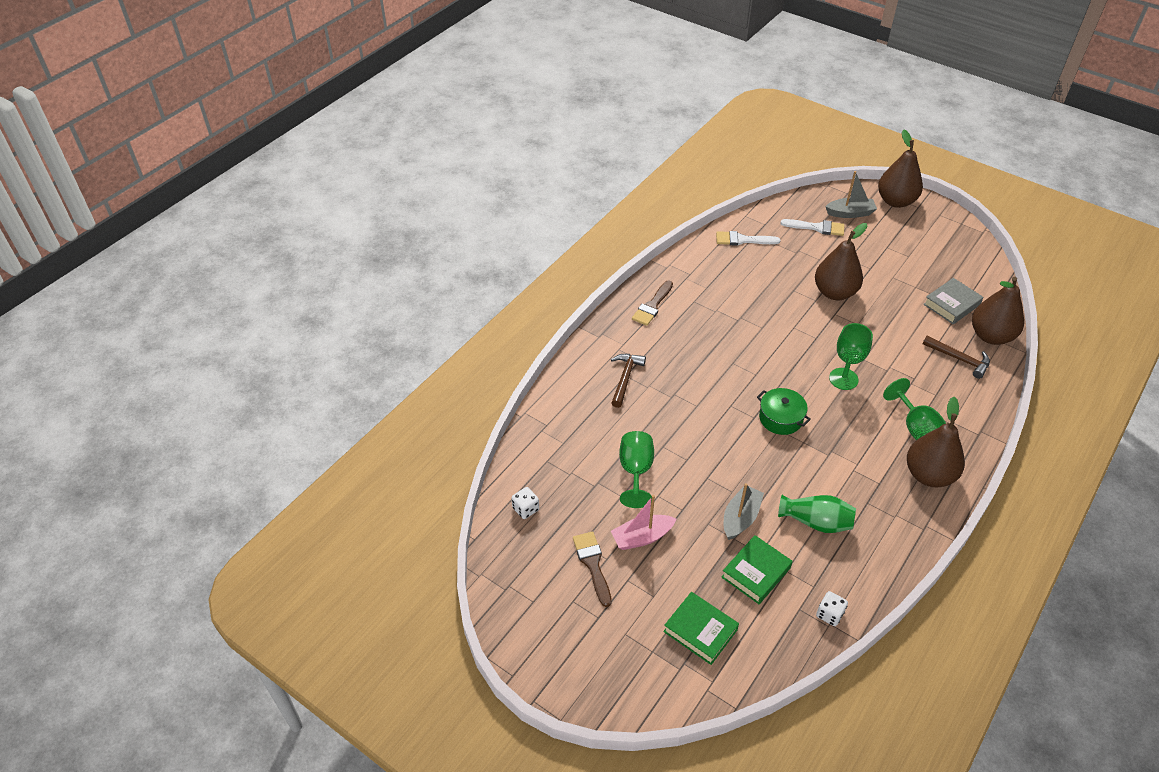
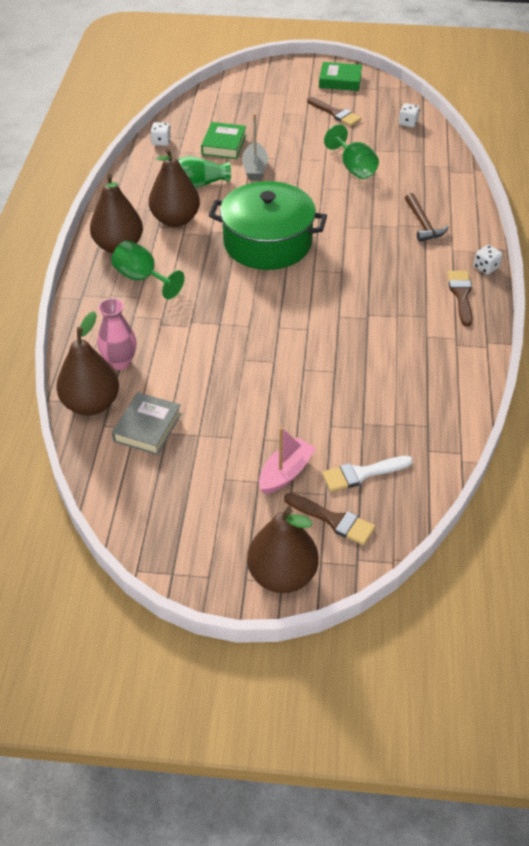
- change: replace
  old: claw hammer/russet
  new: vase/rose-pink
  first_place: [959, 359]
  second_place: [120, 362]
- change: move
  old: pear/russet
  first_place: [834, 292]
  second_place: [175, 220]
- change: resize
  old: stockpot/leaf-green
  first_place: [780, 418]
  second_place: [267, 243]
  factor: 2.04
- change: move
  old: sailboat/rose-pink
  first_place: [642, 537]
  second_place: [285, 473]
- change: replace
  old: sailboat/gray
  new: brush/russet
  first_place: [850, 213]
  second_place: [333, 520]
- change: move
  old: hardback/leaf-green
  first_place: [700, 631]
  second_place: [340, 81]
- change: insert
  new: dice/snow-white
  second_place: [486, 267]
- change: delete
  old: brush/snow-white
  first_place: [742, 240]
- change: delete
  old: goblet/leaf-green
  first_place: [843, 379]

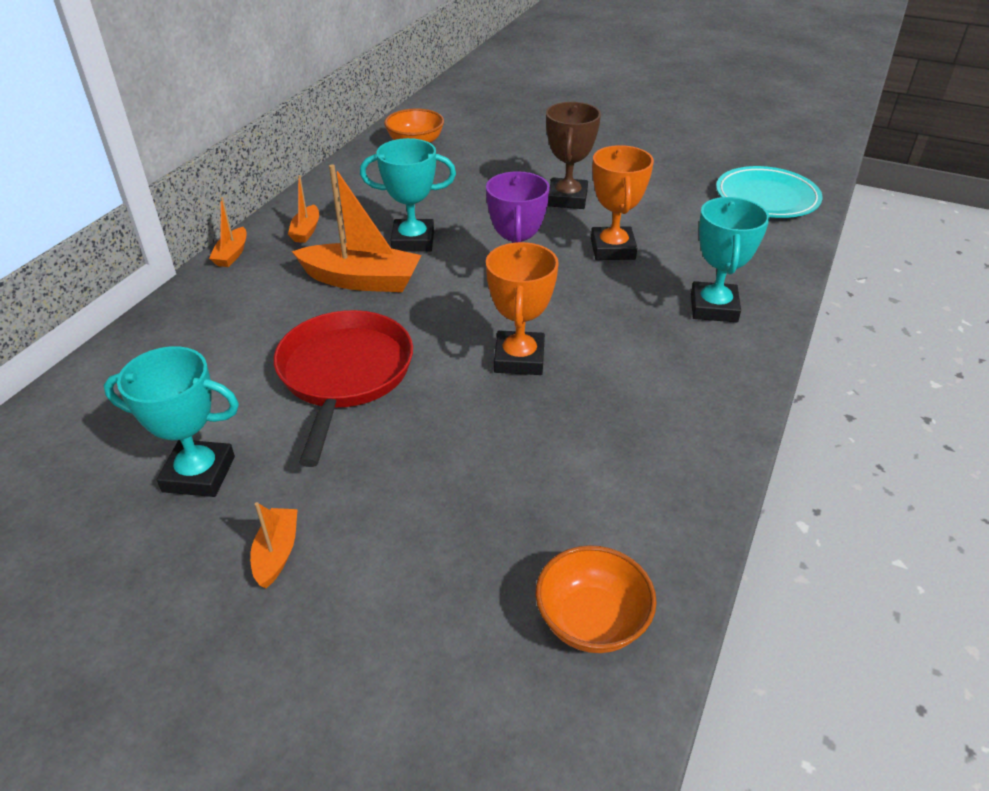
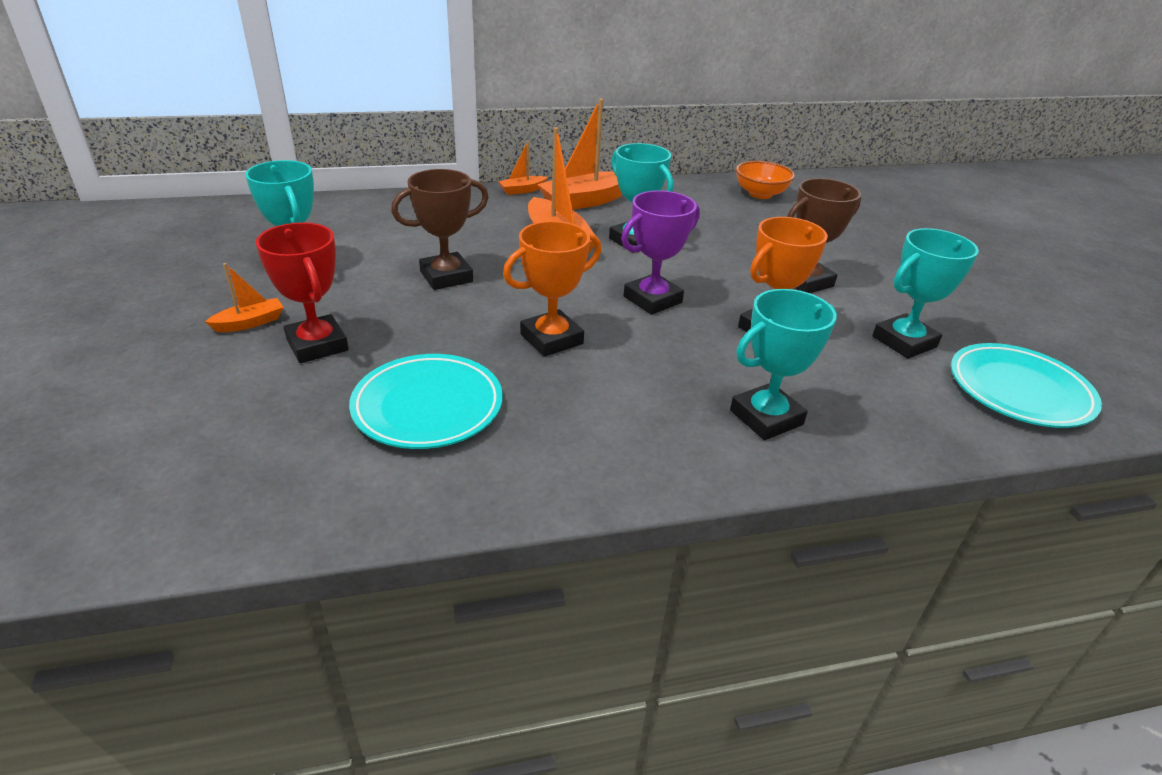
- change: insert
  new: prize cup/crimson
  second_place: [317, 345]
- change: insert
  new: plate/teal
  second_place: [428, 406]
- change: replace
  old: pan/crimson
  new: prize cup/russet
  first_place: [344, 375]
  second_place: [446, 276]
- change: resize
  old: sailboat/bright orange
  first_place: [306, 231]
  second_place: [585, 201]
  factor: 1.98
- change: insert
  new: prize cup/teal
  second_place: [904, 342]
- change: delete
  old: serving bowl/bright orange
  first_place: [591, 621]

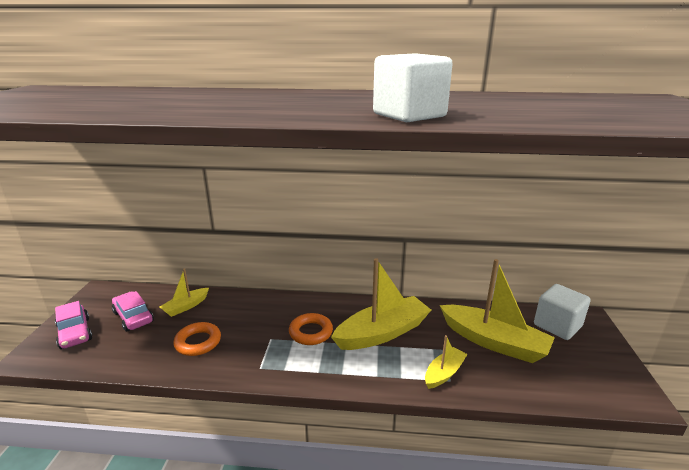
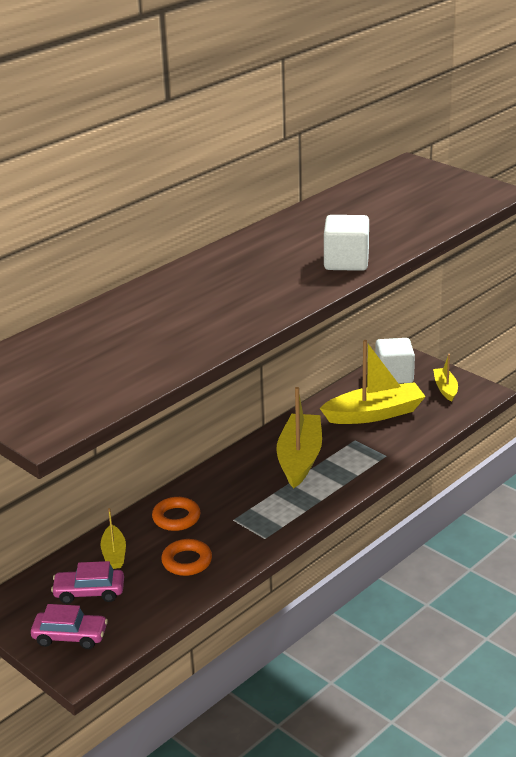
- change: move
  old: ring/bright orange
  first_place: [311, 332]
  second_place: [176, 518]
- change: move
  old: sailboat/bright yellow
  first_place: [444, 373]
  second_place: [445, 389]

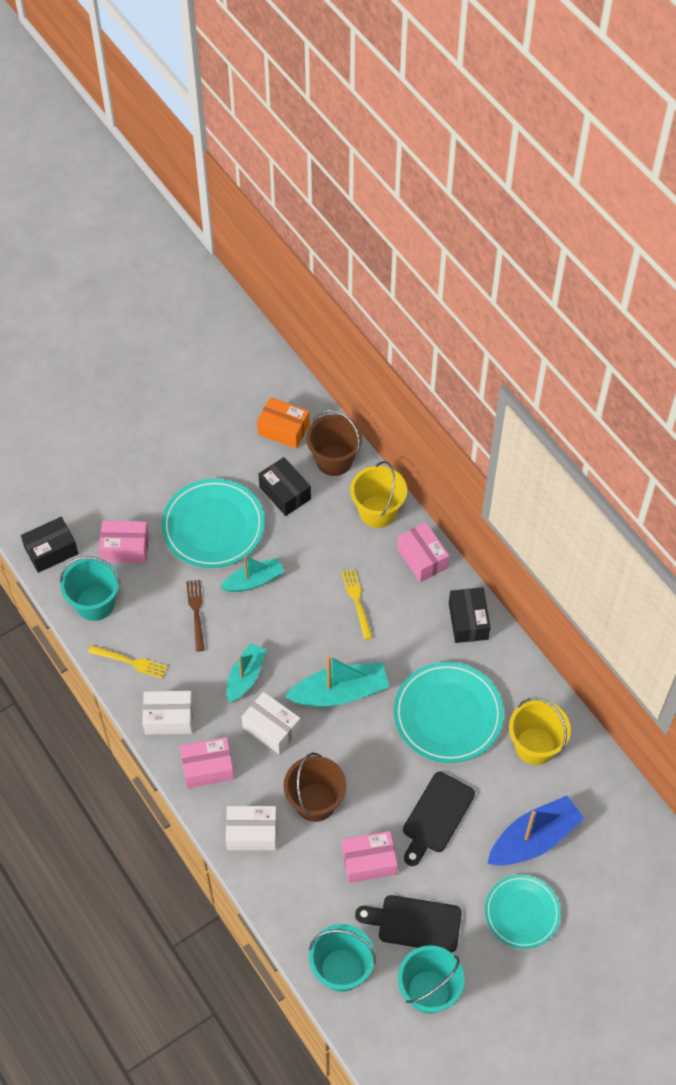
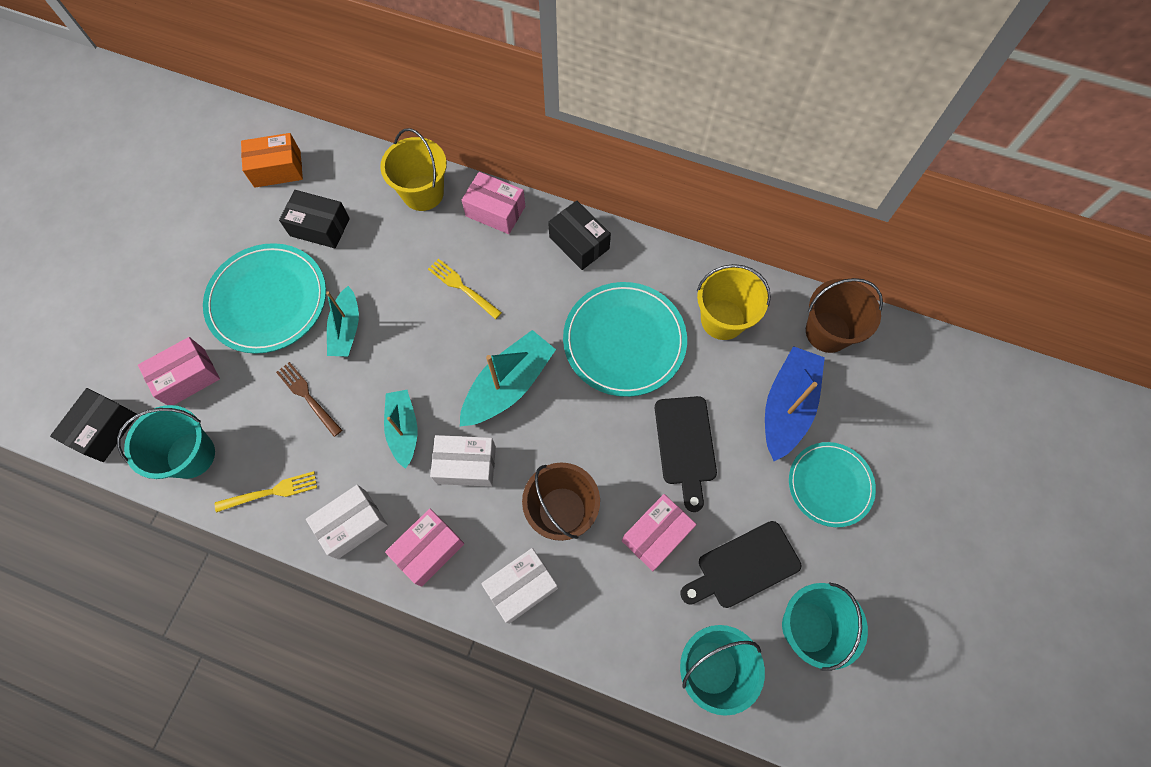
- change: rotate
  old: sailboat/teal
  first_place: [254, 581]
  second_place: [346, 329]
  degrees: 150
- change: move
  old: sand bucket/russet
  first_place: [334, 460]
  second_place: [827, 332]

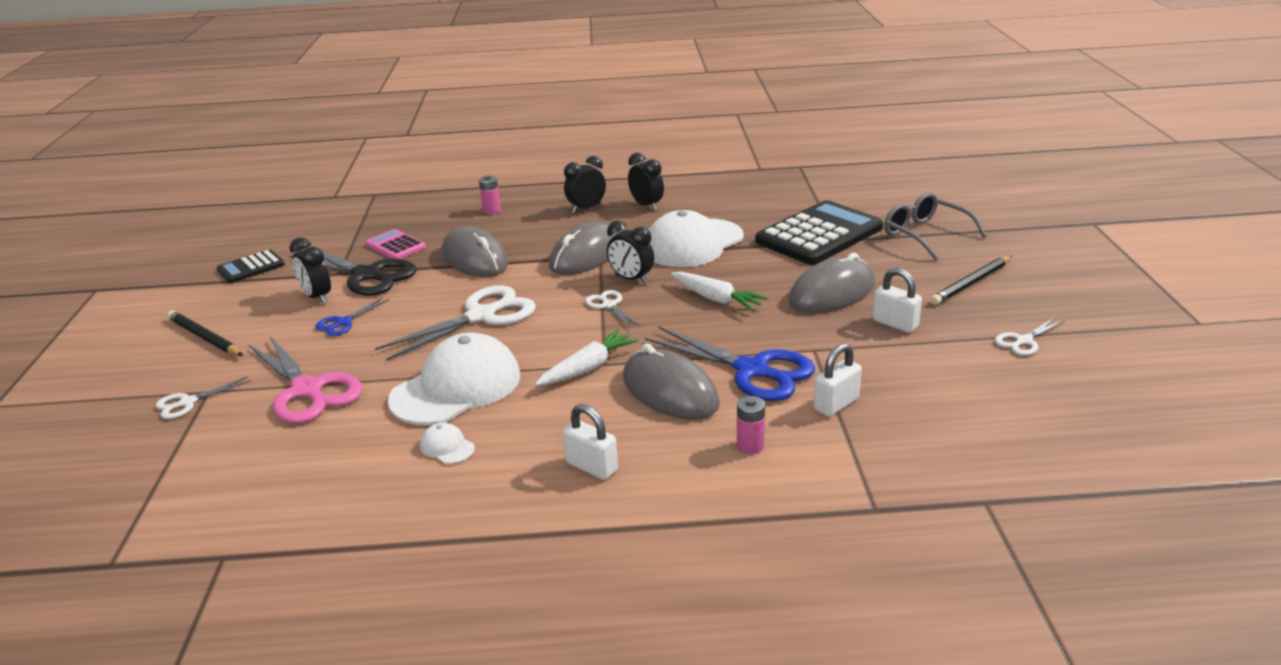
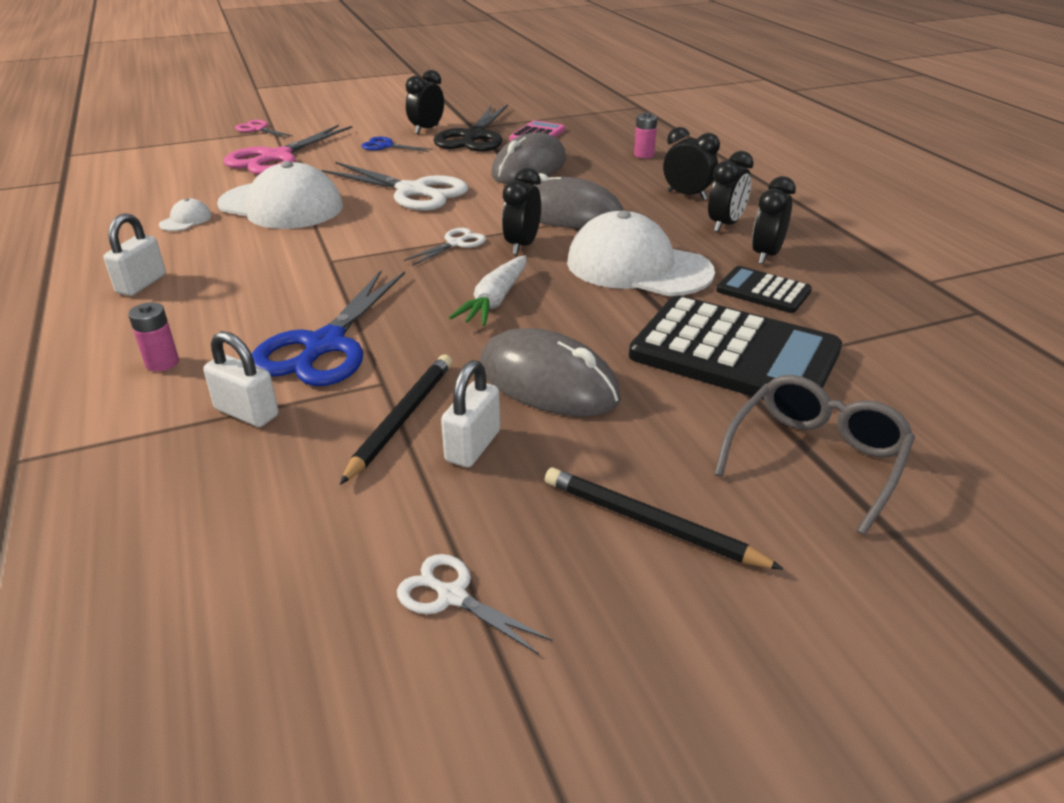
- change: recolor
  old: scissors/snow-white
  new: scissors/rose-pink
  first_place: [188, 402]
  second_place: [258, 129]
- change: move
  old: pencil/jet-black
  first_place: [204, 337]
  second_place: [402, 419]
- change: move
  old: pocket calculator/jet-black
  first_place: [251, 267]
  second_place: [763, 291]
- change: insert
  new: clock/jet-black
  second_place: [766, 255]
- change: delete
  old: toy carrot/snow-white
  first_place: [587, 368]
- change: delete
  old: computer mouse/gray
  first_place: [670, 391]

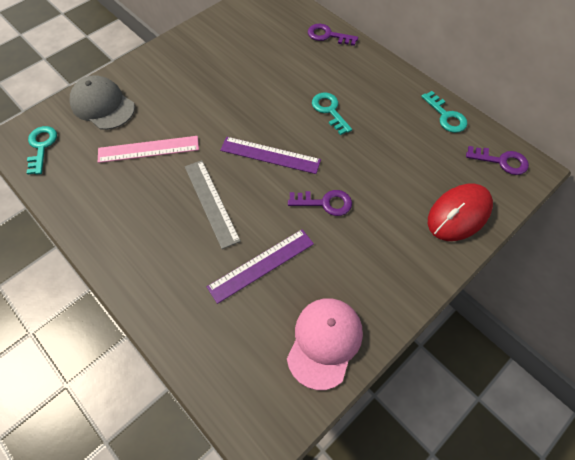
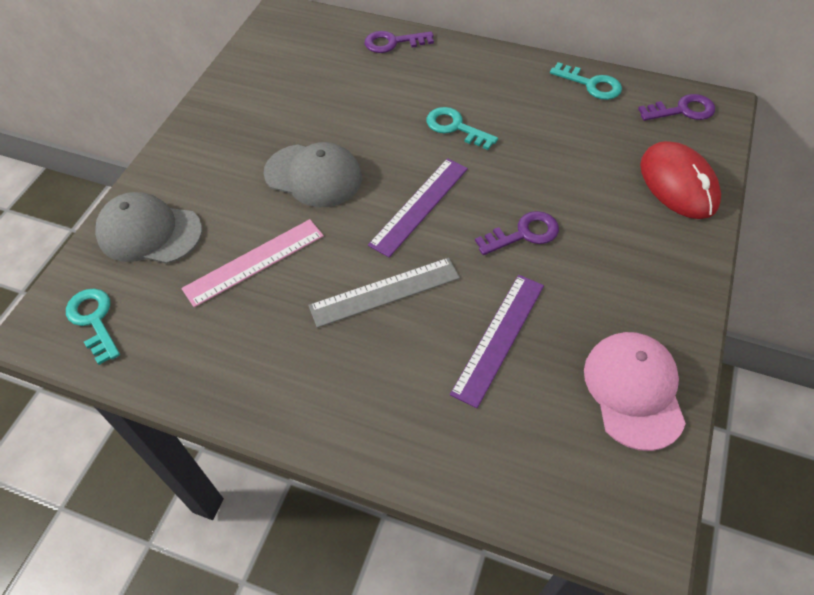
- change: insert
  new: baseball cap/gray
  second_place: [313, 176]
- change: rotate
  old: ruler/gray
  first_place: [211, 202]
  second_place: [384, 292]
  degrees: -60
- change: rotate
  old: ruler/violet
  first_place: [270, 155]
  second_place: [419, 206]
  degrees: -45
- change: rotate
  old: computer mouse/crimson
  first_place: [458, 214]
  second_place: [678, 184]
  degrees: -45

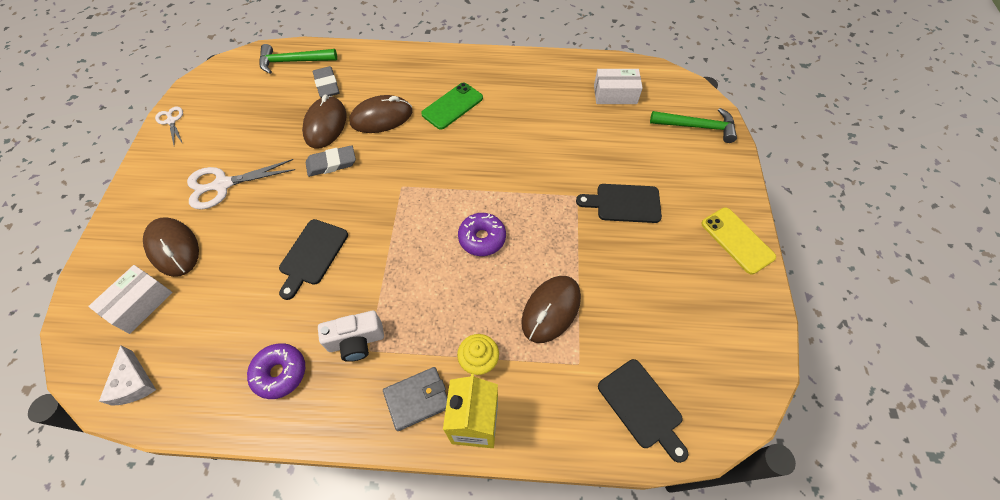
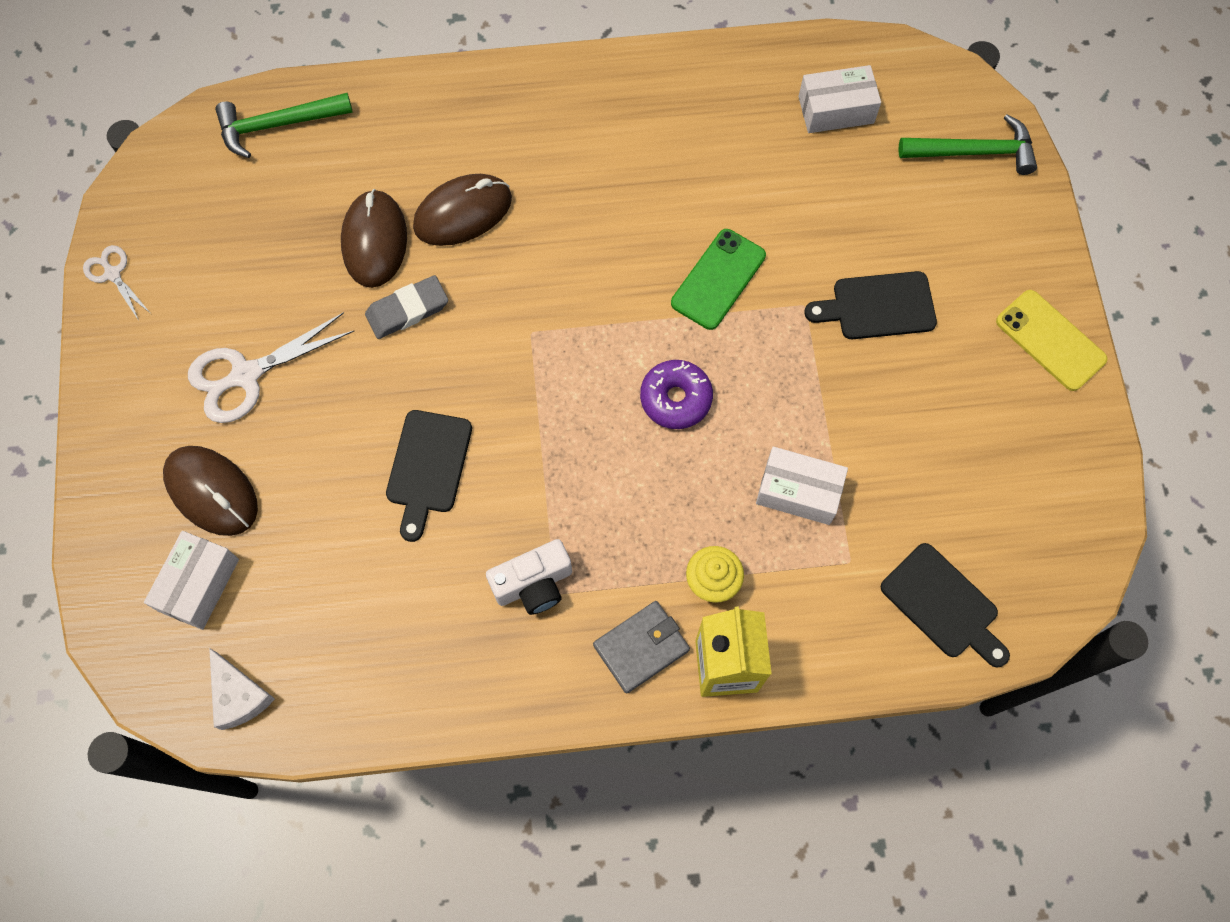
- change: move
  old: mobile phone/leaf-green
  first_place: [452, 106]
  second_place: [718, 279]
- change: replace
  old: computer mouse/russet
  new: parcel/snow-white
  first_place: [551, 310]
  second_place: [798, 492]
- change: delete
  old: doughnut/violet
  first_place: [280, 373]
- change: delete
  old: gum eraser/gray
  first_place: [327, 85]

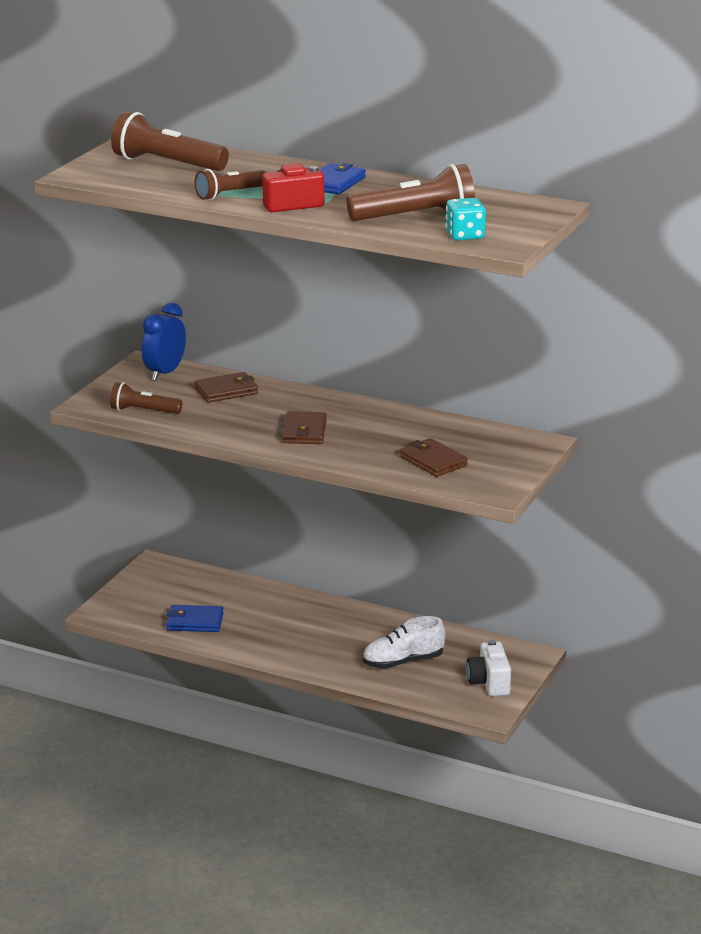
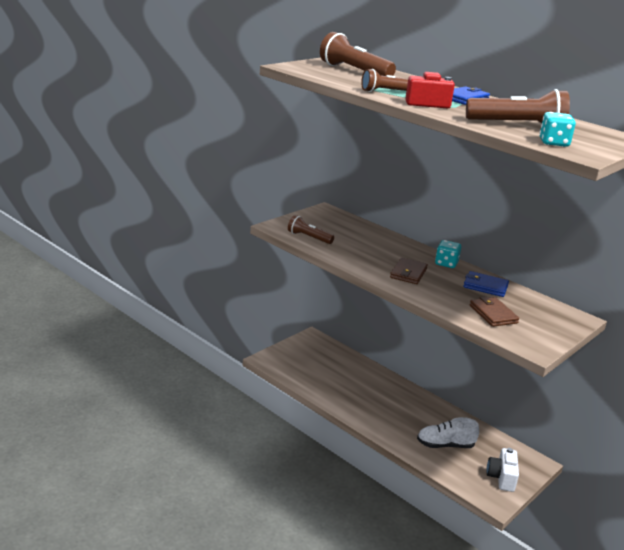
- change: insert
  new: dice/teal
  second_place: [446, 263]
- change: move
  old: card wallet/blue
  first_place: [194, 622]
  second_place: [485, 286]
- change: delete
  old: clock/blue
  first_place: [165, 373]
- change: delete
  old: card wallet/russet
  first_place: [226, 391]

